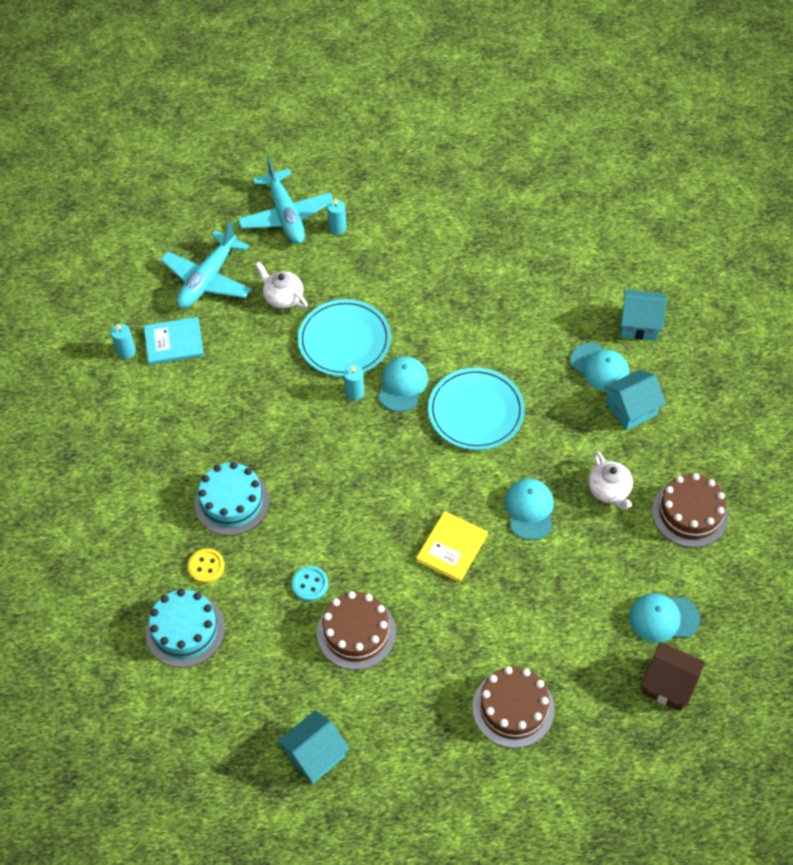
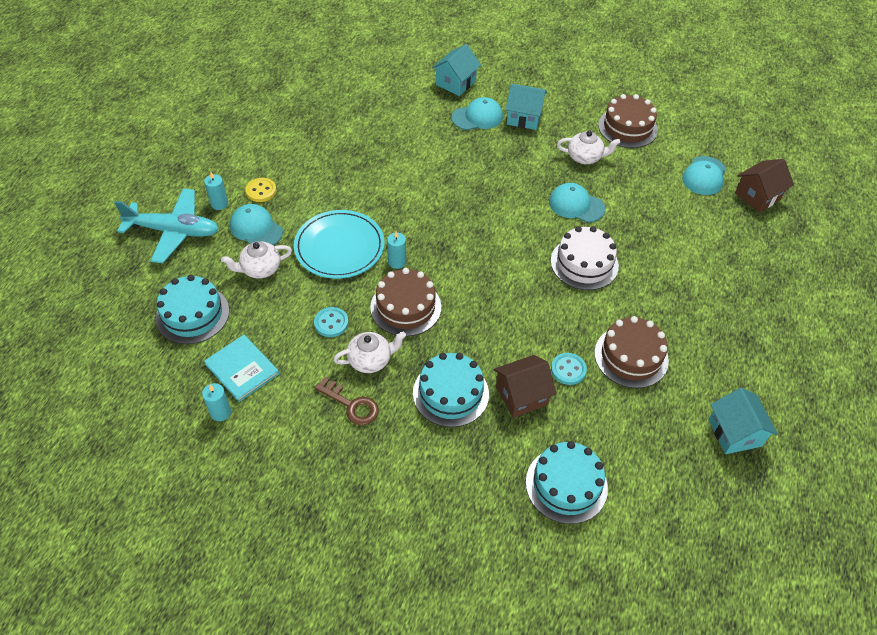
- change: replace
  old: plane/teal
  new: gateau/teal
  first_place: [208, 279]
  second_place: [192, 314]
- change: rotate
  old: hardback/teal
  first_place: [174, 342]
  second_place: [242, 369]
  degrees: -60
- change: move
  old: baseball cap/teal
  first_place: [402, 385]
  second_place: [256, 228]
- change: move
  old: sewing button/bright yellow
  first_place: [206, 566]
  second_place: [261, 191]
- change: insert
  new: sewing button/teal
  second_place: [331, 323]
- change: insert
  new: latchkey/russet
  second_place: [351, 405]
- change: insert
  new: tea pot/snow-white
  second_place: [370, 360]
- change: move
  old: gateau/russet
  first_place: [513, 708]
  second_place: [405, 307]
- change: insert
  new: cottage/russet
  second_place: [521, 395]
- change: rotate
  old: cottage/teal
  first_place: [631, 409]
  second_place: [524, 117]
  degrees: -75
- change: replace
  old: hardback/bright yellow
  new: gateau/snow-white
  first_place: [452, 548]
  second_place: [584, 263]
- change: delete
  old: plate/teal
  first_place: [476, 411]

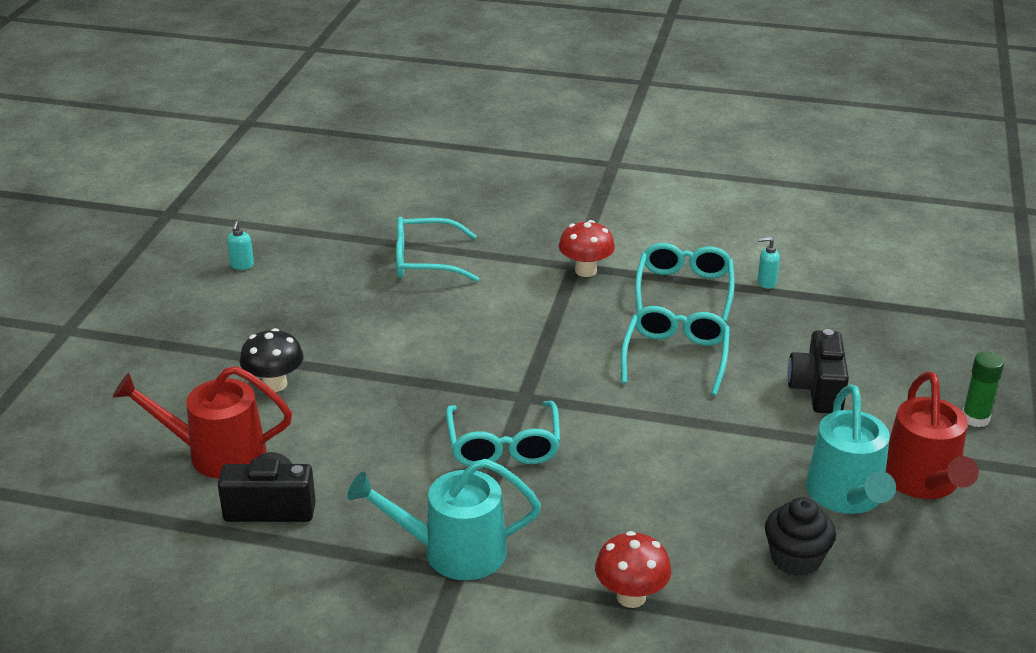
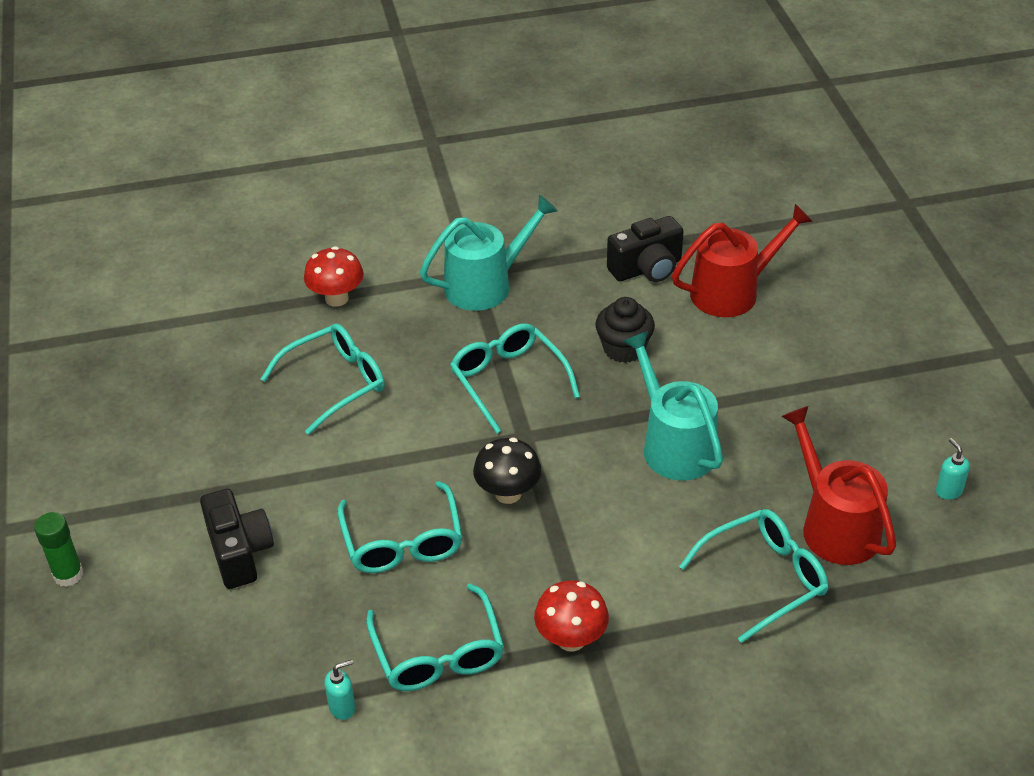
- change: insert
  new: eyeglasses/teal
  second_place: [336, 383]
- change: move
  old: fungus/jet-black
  first_place: [274, 384]
  second_place: [508, 493]
- change: move
  old: muffin/jet-black
  first_place: [795, 559]
  second_place: [624, 348]
- change: move
  old: watering pot/teal
  first_place: [846, 495]
  second_place: [674, 445]
- change: move
  old: watering pot/crimson
  first_place: [923, 481]
  second_place: [835, 526]

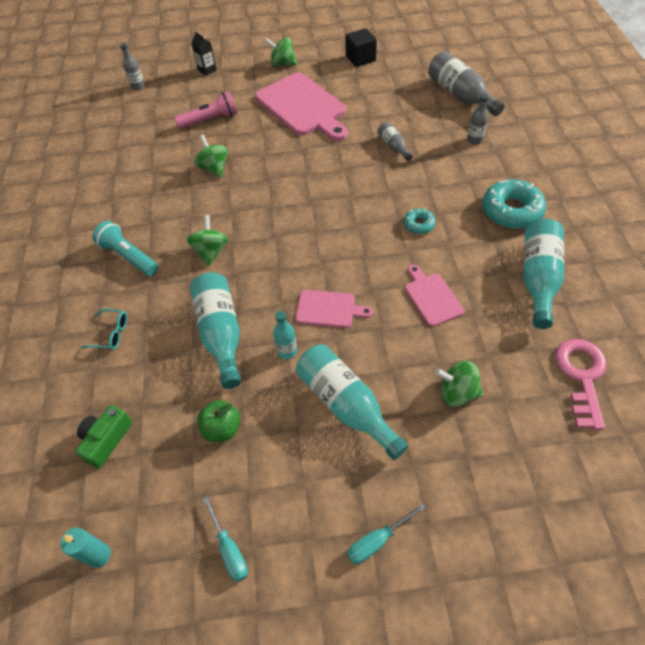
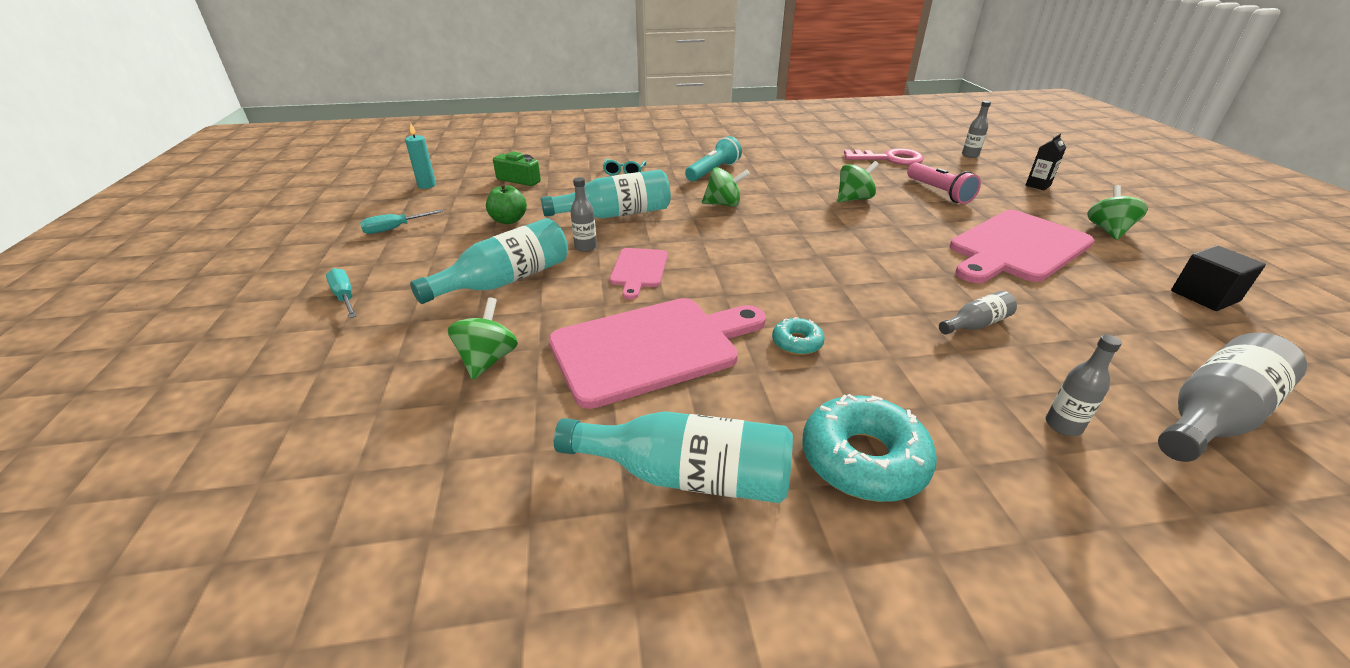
- change: resize
  old: bread board/rose-pink
  first_place: [432, 297]
  second_place: [651, 348]
  factor: 1.97
- change: recolor
  old: flask/teal
  new: flask/gray
  first_place: [287, 351]
  second_place: [585, 247]
- change: move
  old: latchkey/rose-pink
  first_place: [581, 376]
  second_place: [889, 159]

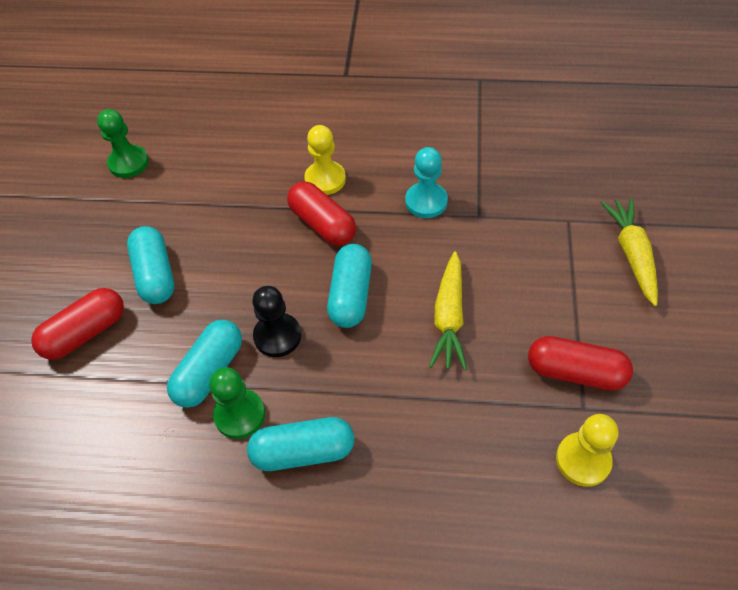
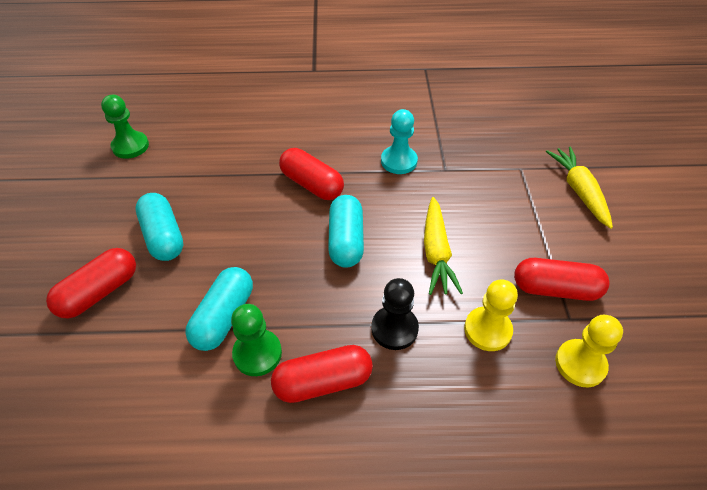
- change: recolor
  old: pill/teal
  new: pill/crimson
  first_place: [303, 451]
  second_place: [323, 381]
- change: move
  old: pawn/jet-black
  first_place: [277, 336]
  second_place: [394, 329]
- change: move
  old: pawn/bright yellow
  first_place: [325, 179]
  second_place: [487, 330]

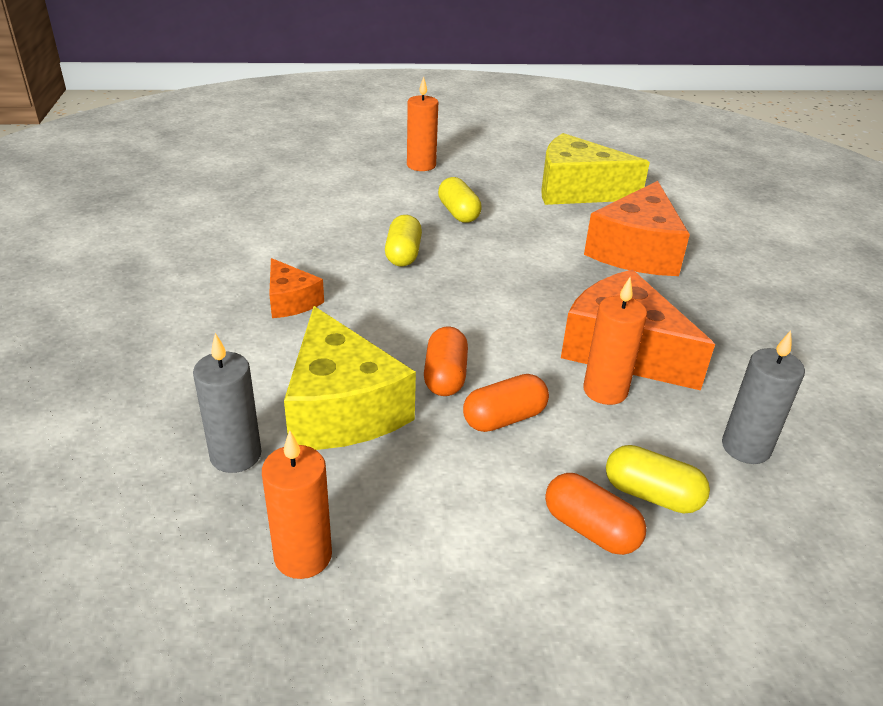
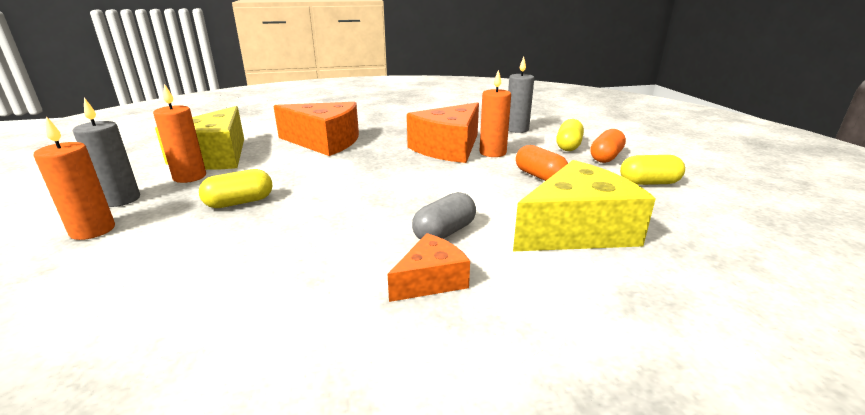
- change: move
  old: pillar candle/gray
  first_place: [236, 455]
  second_place: [121, 200]
- change: move
  old: pillar candle/bright orange
  first_place: [303, 556]
  second_place: [189, 177]
- change: insert
  new: pill/gray
  second_place: [444, 232]
- change: move
  old: pill/bright yellow
  first_place: [403, 254]
  second_place: [649, 183]
- change: delete
  old: pill/bright orange
  first_place: [445, 376]

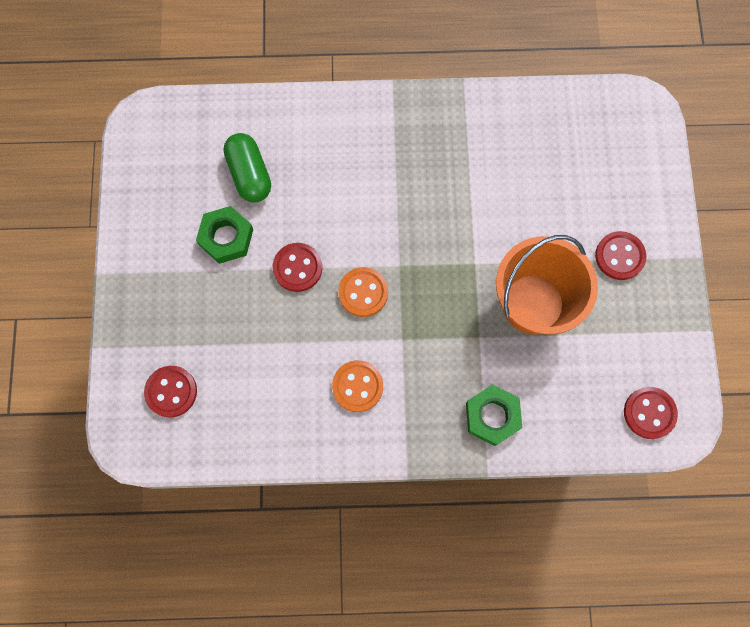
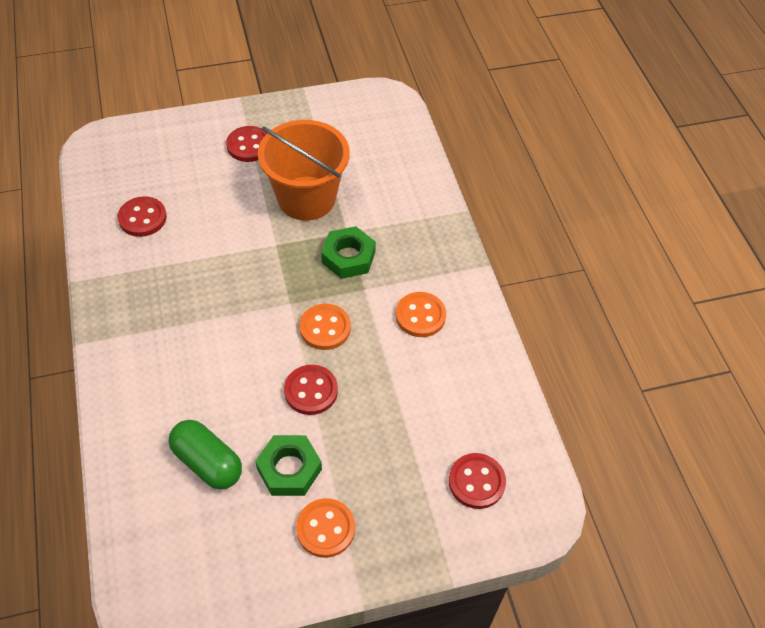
- change: move
  old: sewing button/crimson
  first_place: [649, 413]
  second_place: [142, 218]
- change: rotate
  old: pill/leaf-green
  first_place: [249, 174]
  second_place: [207, 462]
  degrees: 75
- change: insert
  new: sewing button/bright orange
  second_place: [325, 529]
- change: move
  old: nut/leaf-green
  first_place: [492, 416]
  second_place: [348, 257]

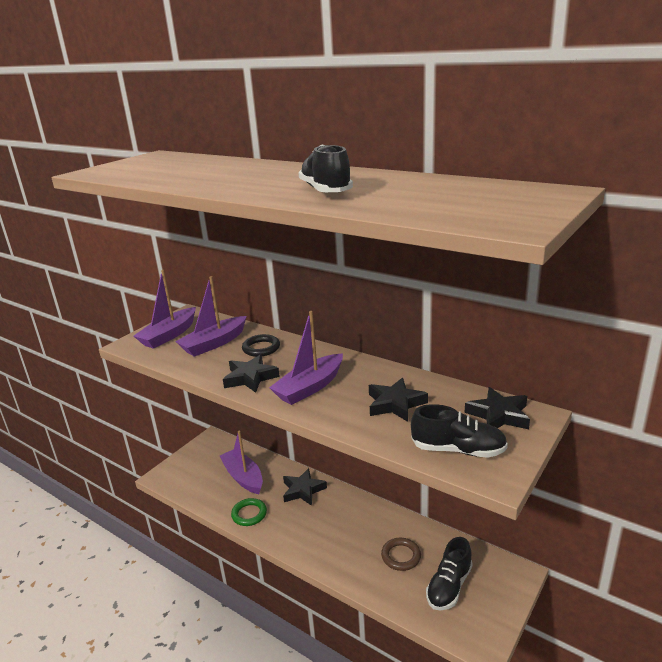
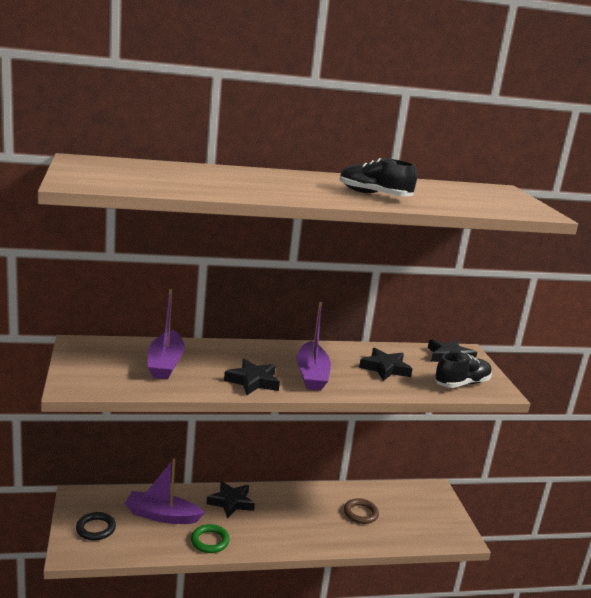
- change: move
  old: ring/jet-black
  first_place: [261, 348]
  second_place: [95, 529]
- change: delete
  old: sailboat/violet
  first_place: [169, 335]
- change: delete
  old: lace-up shoe/jet-black
  first_place: [449, 586]

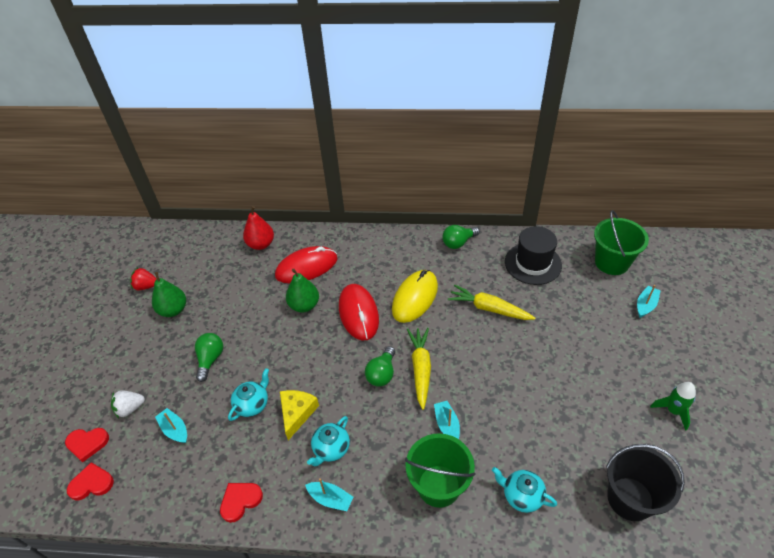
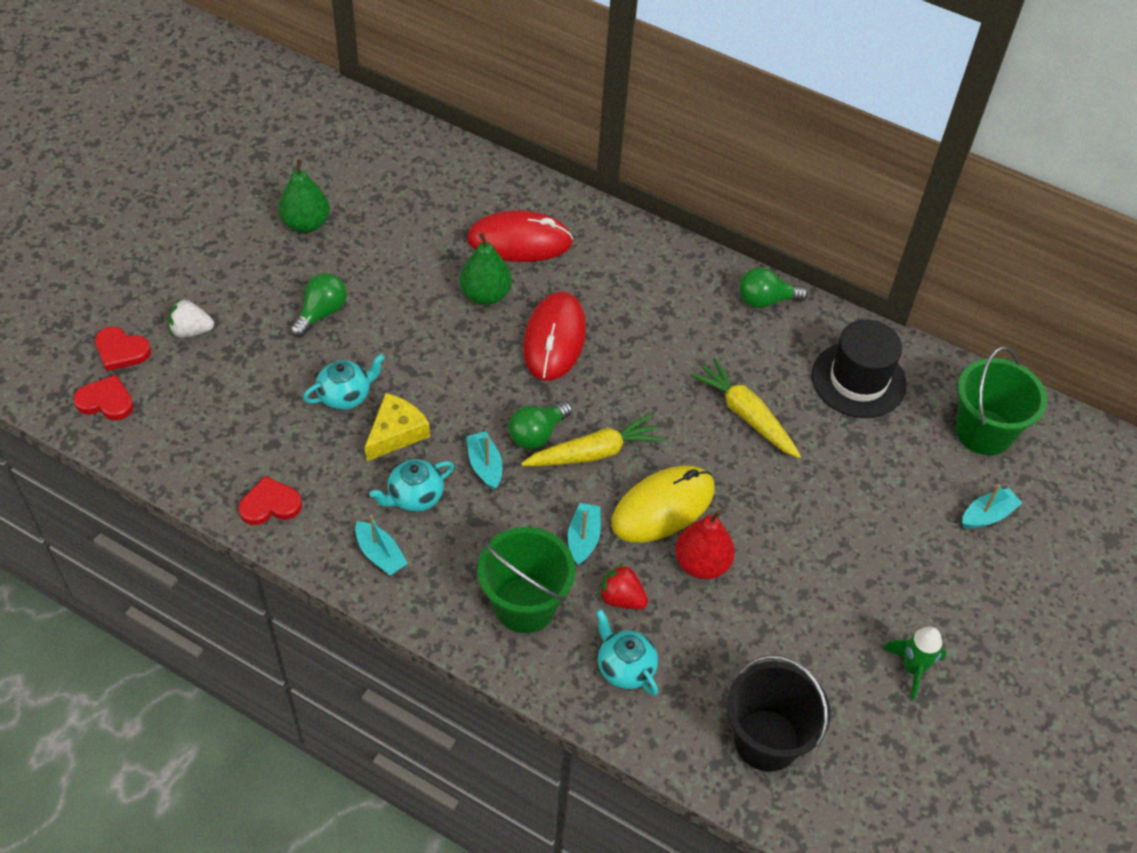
- change: move
  old: sailboat/teal
  first_place: [175, 429]
  second_place: [485, 465]
- change: rotate
  old: toy carrot/bright yellow
  first_place: [420, 369]
  second_place: [593, 452]
  degrees: 45
- change: move
  old: berry/crimson
  first_place: [146, 286]
  second_place: [621, 598]
- change: move
  old: computer mouse/bright yellow
  first_place: [415, 298]
  second_place: [663, 507]
- change: move
  old: pear/crimson
  first_place: [261, 244]
  second_place: [702, 564]

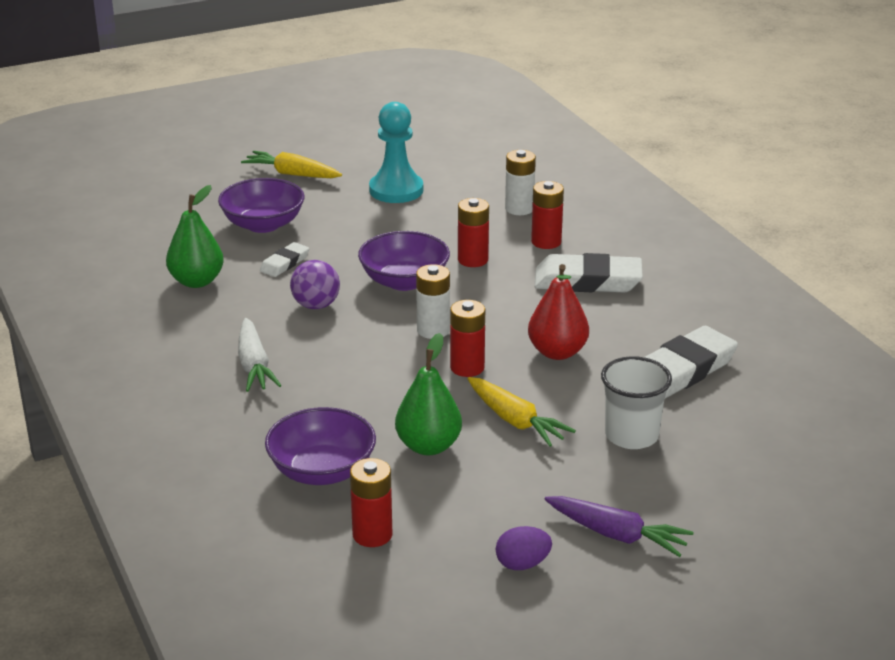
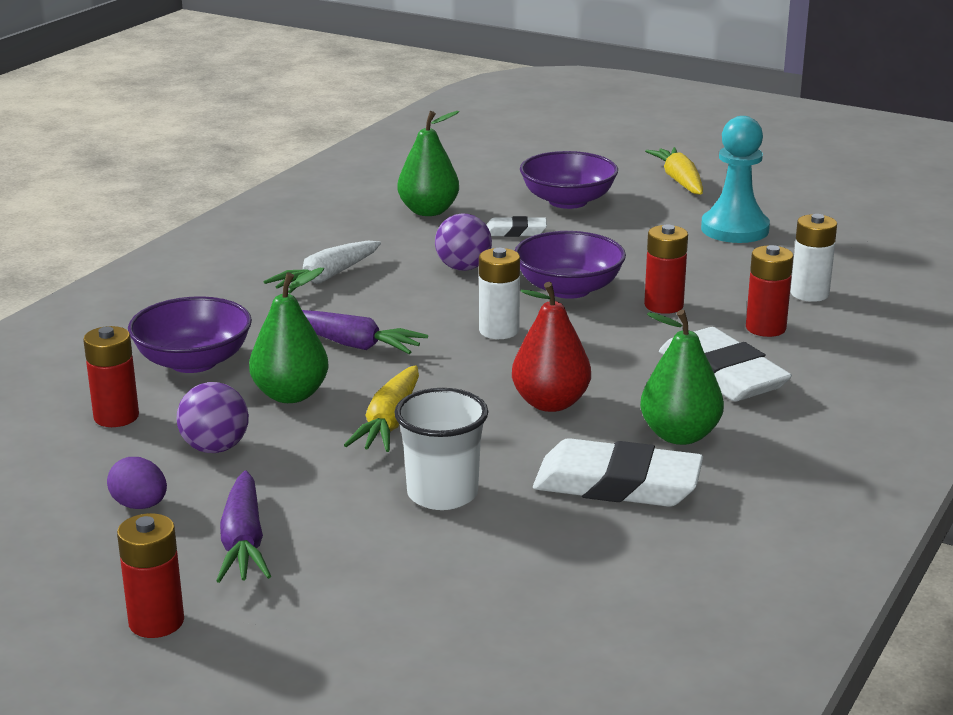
- change: move
  old: power cell/crimson
  first_place: [467, 367]
  second_place: [156, 622]
- change: insert
  new: ball/violet
  second_place: [215, 448]
- change: insert
  new: toy carrot/violet
  second_place: [353, 344]
- change: insert
  new: pear/leaf-green
  second_place: [679, 435]

